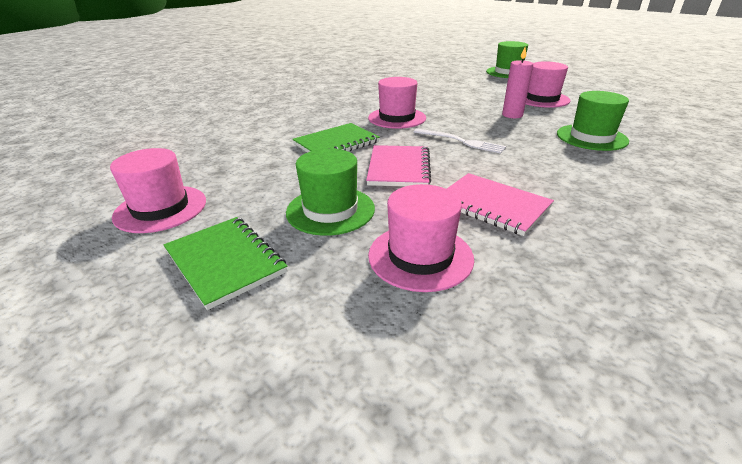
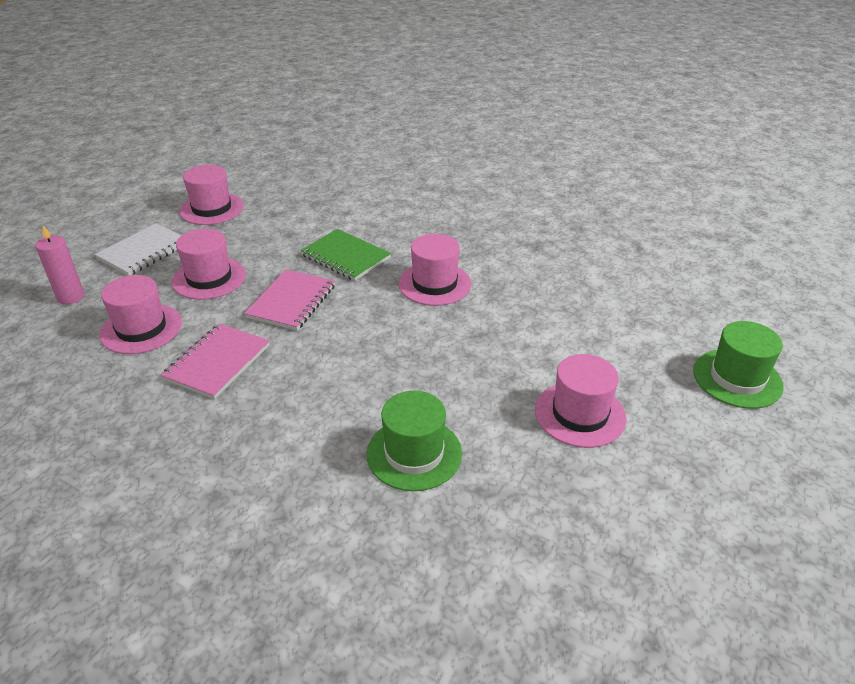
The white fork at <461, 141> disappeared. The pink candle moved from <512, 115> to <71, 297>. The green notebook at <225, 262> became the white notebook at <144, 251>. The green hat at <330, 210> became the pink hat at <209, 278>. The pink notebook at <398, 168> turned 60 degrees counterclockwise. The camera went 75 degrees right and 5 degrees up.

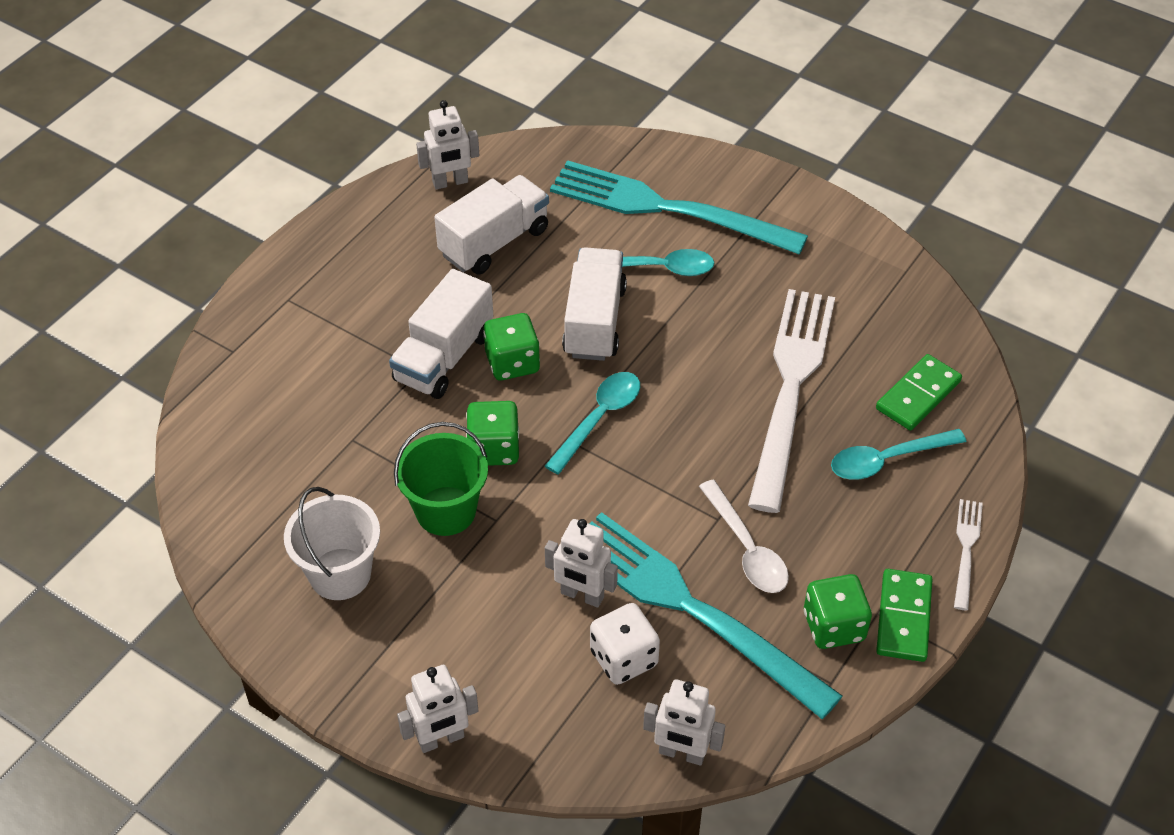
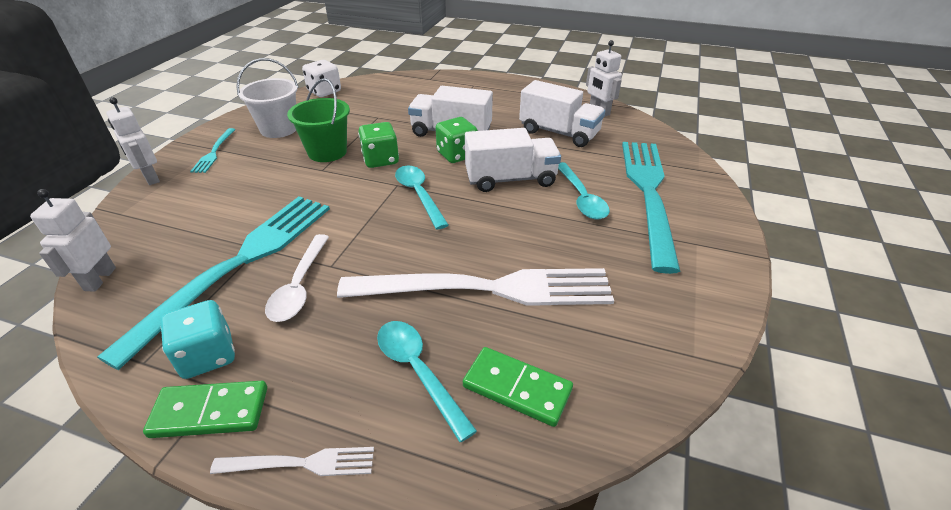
The white robot at <582, 595> disappeared. The turquoise fork at <214, 152> appeared. The white dice moved from <623, 658> to <324, 91>. The green dice at <833, 626> became the turquoise dice at <208, 356>. The turquoise spoon at <599, 419> turned 135 degrees counterclockwise. The white spoon at <747, 549> turned 45 degrees counterclockwise. The camera went 75 degrees right and 10 degrees down.

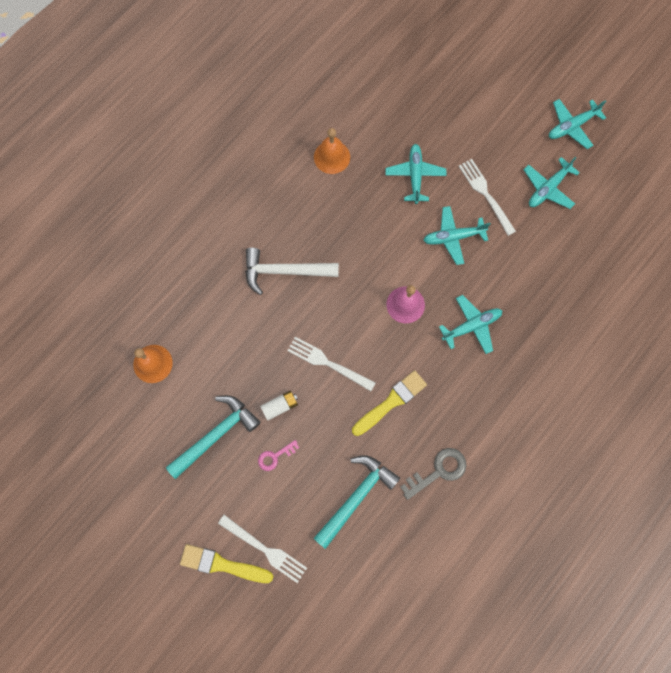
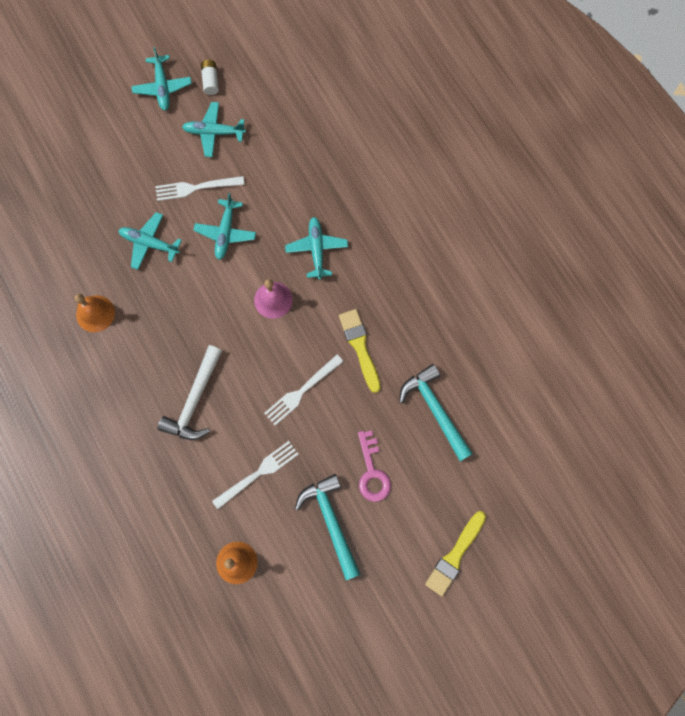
The grey key at <438, 471> disappeared. The white fork moved from <265, 549> to <258, 473>. The white battery moved from <280, 406> to <210, 81>. The turquoise plane at <547, 188> turned 120 degrees clockwise. The pink key at <275, 456> changed to 1.62 times the size. The camera went 70 degrees left and 0 degrees up.

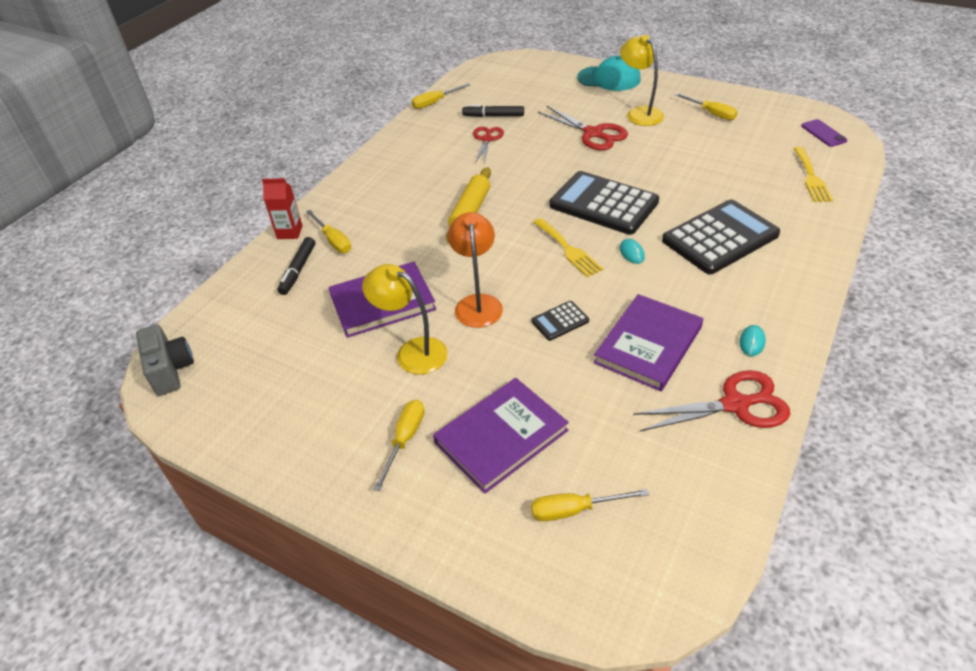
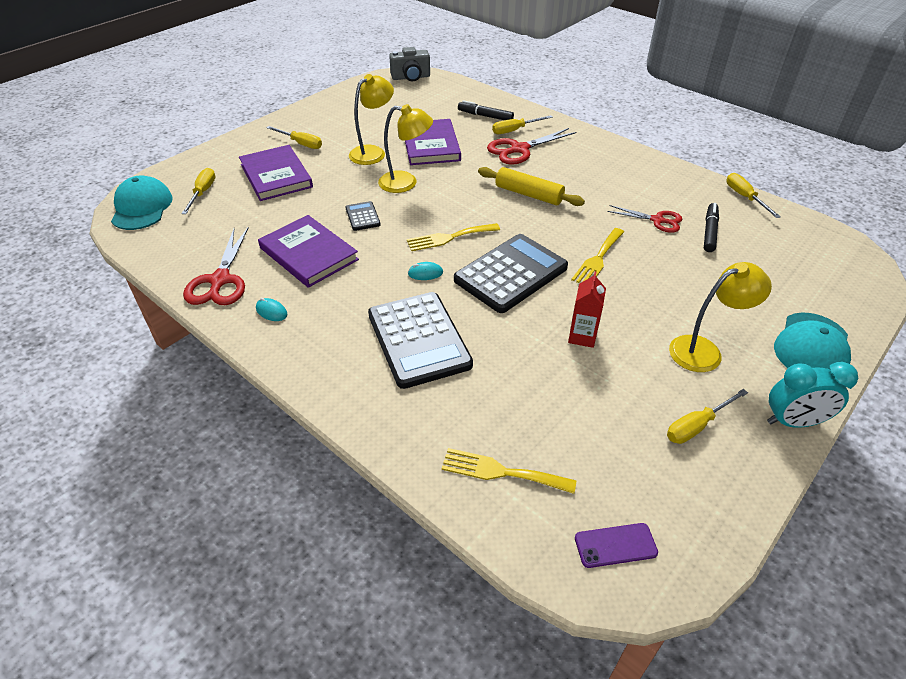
The turquoise cap at <142, 207> appeared. The yellow fork at <598, 259> appeared. The turquoise clock at <793, 422> appeared. The red carton moved from <289, 232> to <582, 336>. The red scissors moved from <593, 134> to <519, 149>. The orange lamp at <477, 303> became the yellow lamp at <406, 183>. The camera went 100 degrees right and 0 degrees up.

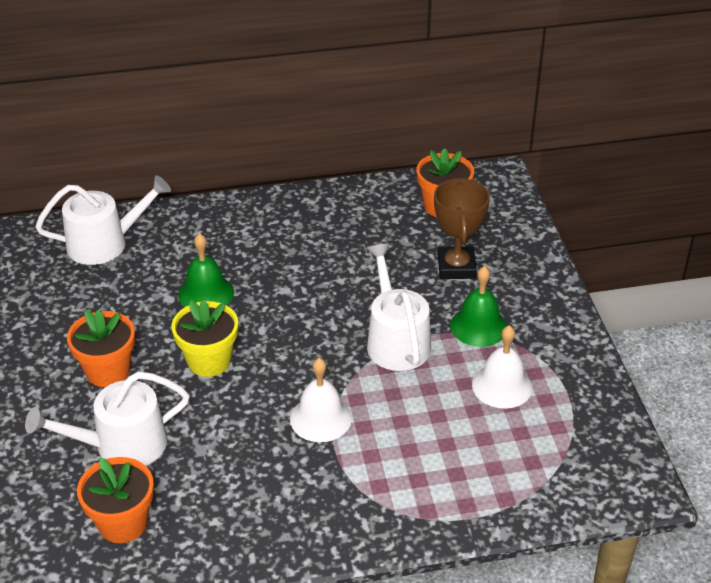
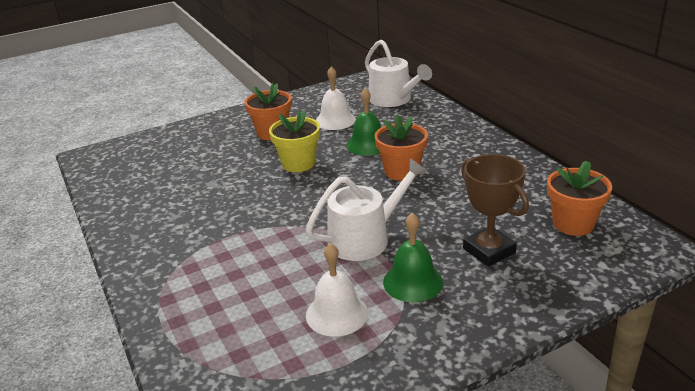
The white watering can at <122, 445> disappeared. The orange flower pot moved from <123, 523> to <401, 171>. The white bell moved from <320, 418> to <335, 120>. The brown trophy at <456, 267> turned 75 degrees clockwise. The camera went 75 degrees right and 10 degrees down.

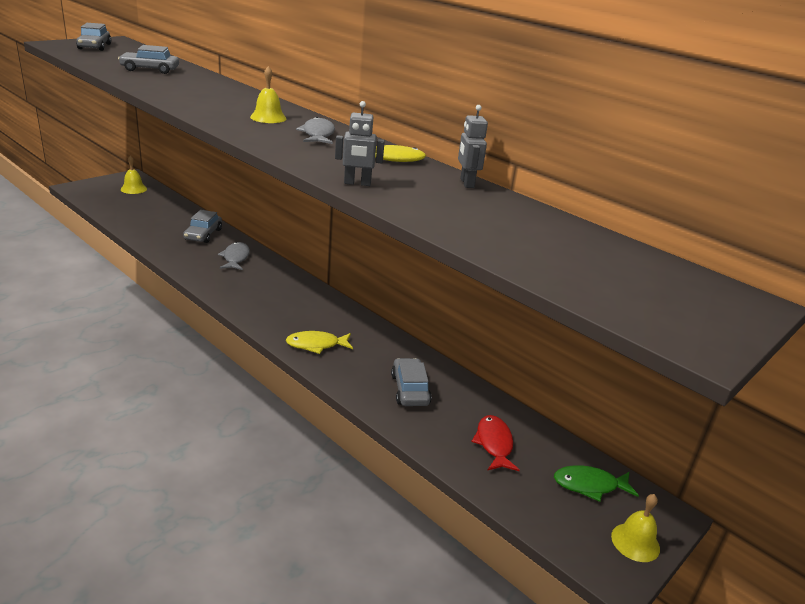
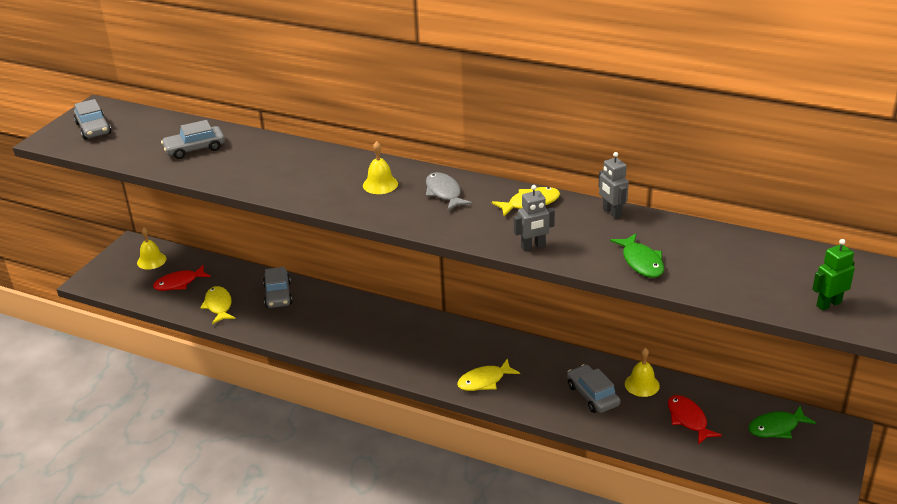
The grey fish at <235, 258> disappeared. The red fish at <179, 283> appeared. The yellow fish at <218, 305> appeared. The green fish at <641, 262> appeared. The green robot at <828, 304> appeared. The yellow bell moved from <635, 542> to <642, 384>. The camera went 15 degrees left and 5 degrees up.

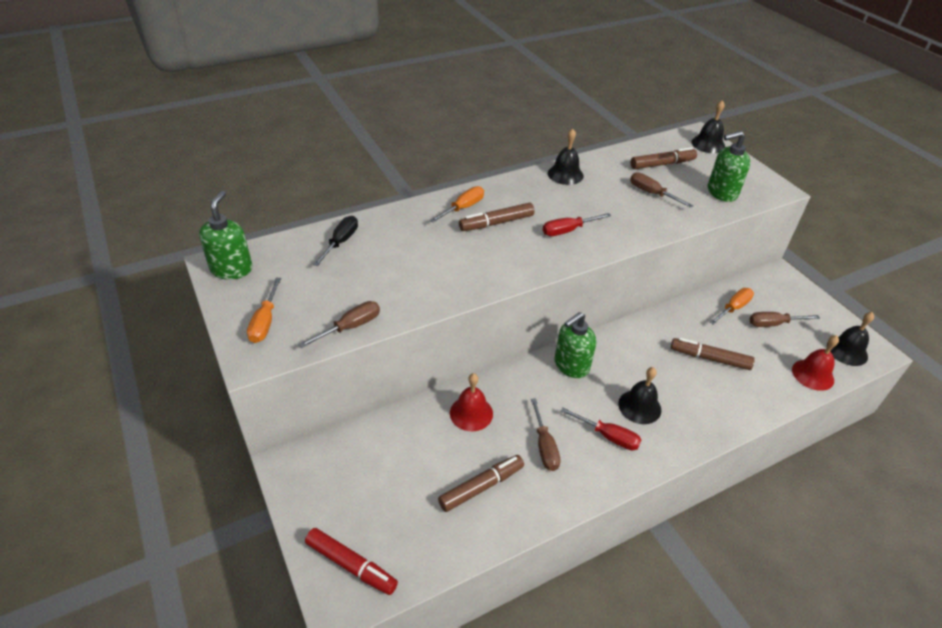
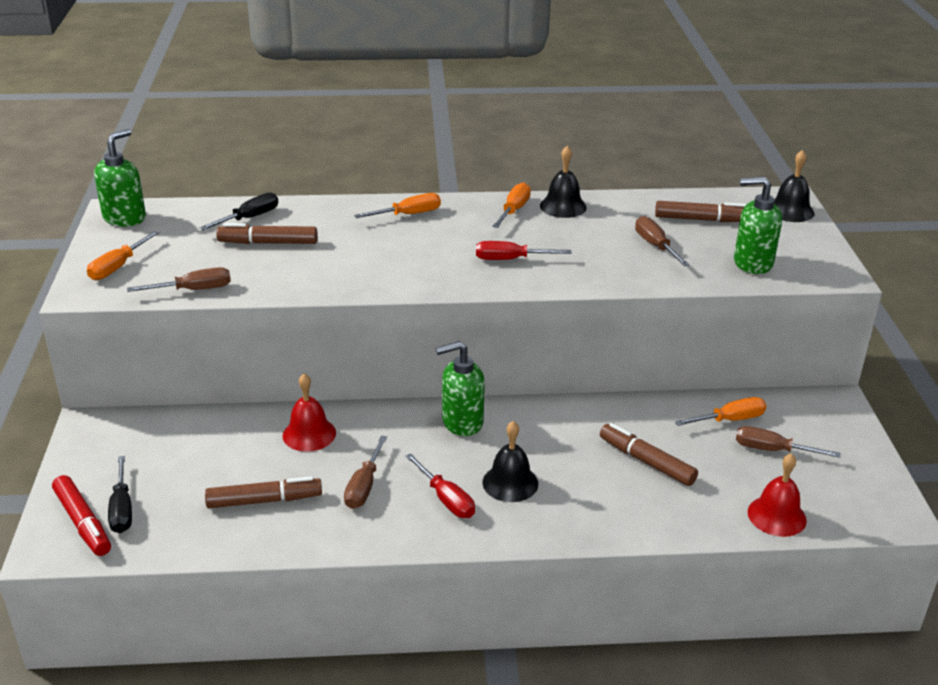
The black bell at <847, 351> disappeared. The black screwdriver at <122, 510> appeared. The orange screwdriver at <514, 210> appeared. The brown marker moved from <496, 223> to <268, 243>. The camera went 25 degrees right and 10 degrees down.

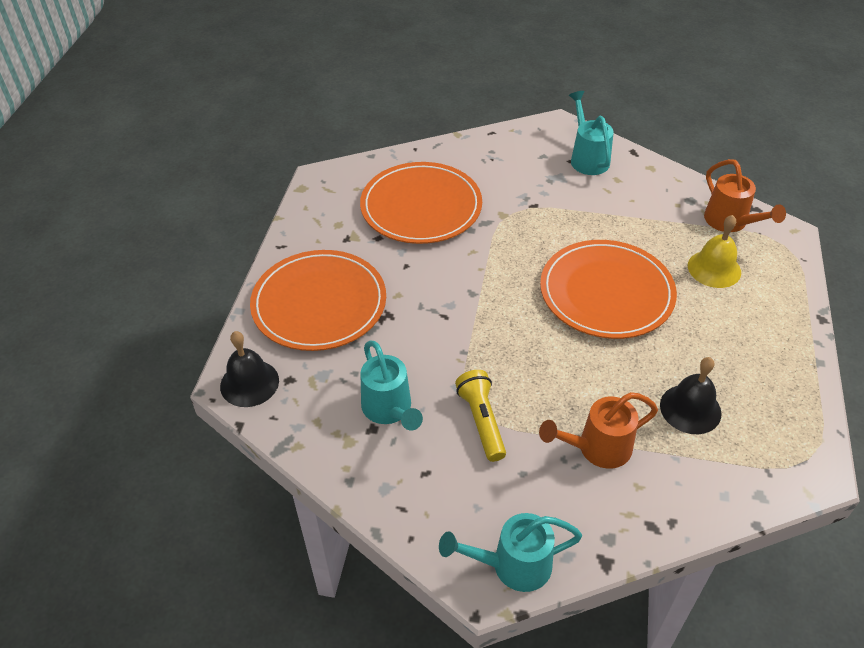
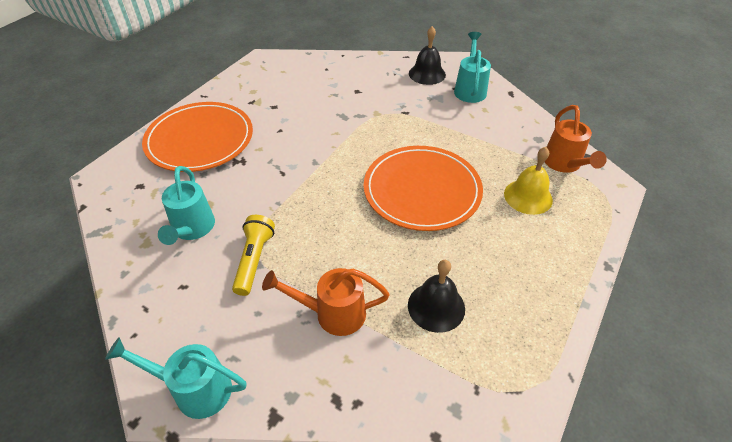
The orange plate at <421, 207> disappeared. The black bell moved from <249, 383> to <427, 74>. The camera went 20 degrees right and 0 degrees up.

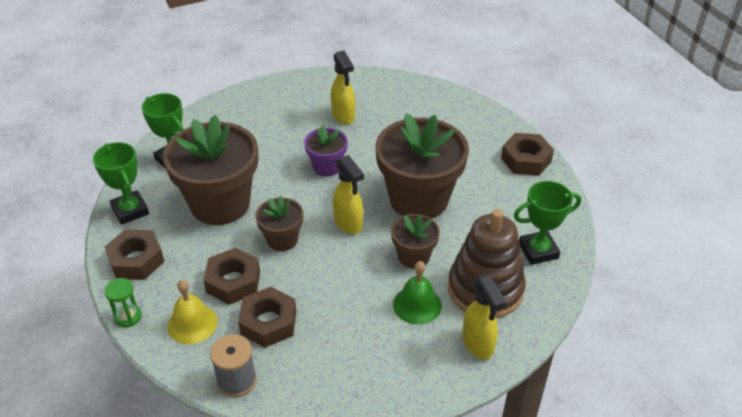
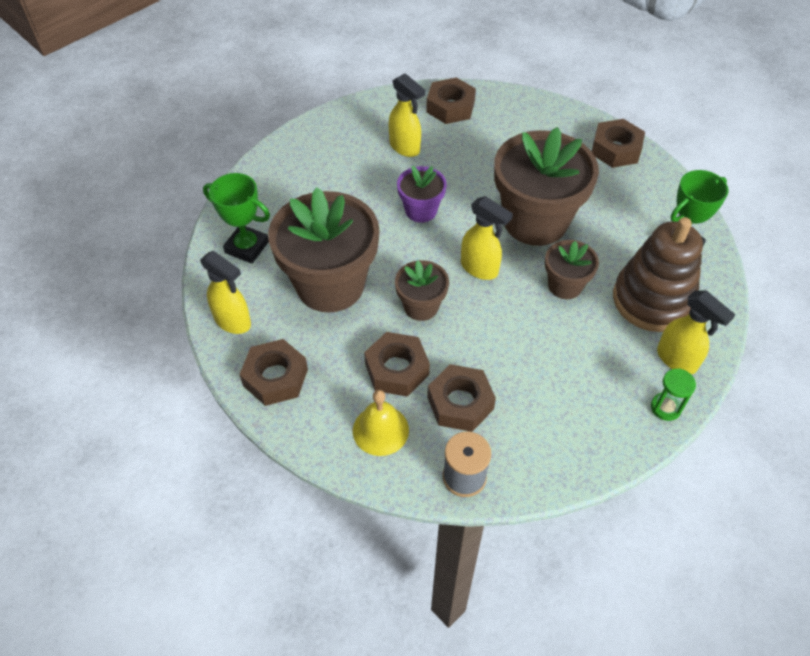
The green bell at <417, 305> disappeared. The brown nut at <450, 107> appeared. The green hourglass moved from <128, 316> to <665, 407>. The green trophy at <130, 210> was replaced by the yellow spray bottle at <233, 321>. The camera went 20 degrees left and 10 degrees up.

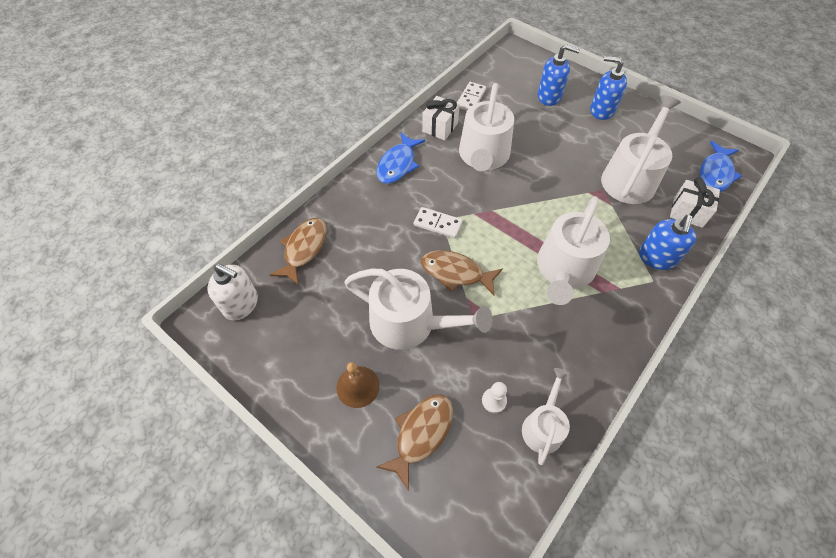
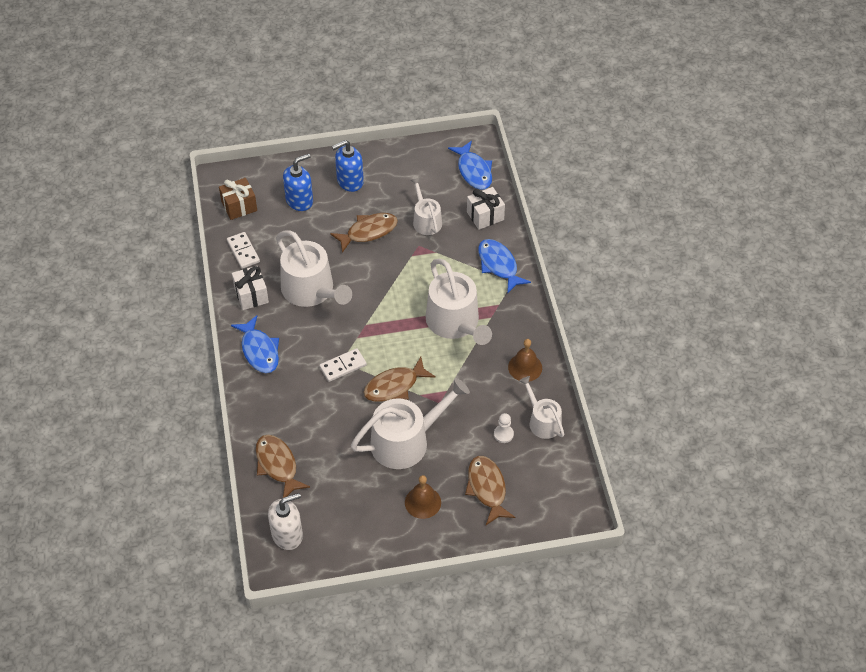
The brown gift at <239, 206> appeared. The brown fish at <368, 232> appeared. The brown bell at <525, 367> appeared. The blue soap dispenser at <657, 258> was replaced by the blue fish at <499, 265>. The white watering can at <631, 177> changed to 0.57 times the size. The camera went 50 degrees left and 5 degrees down.

